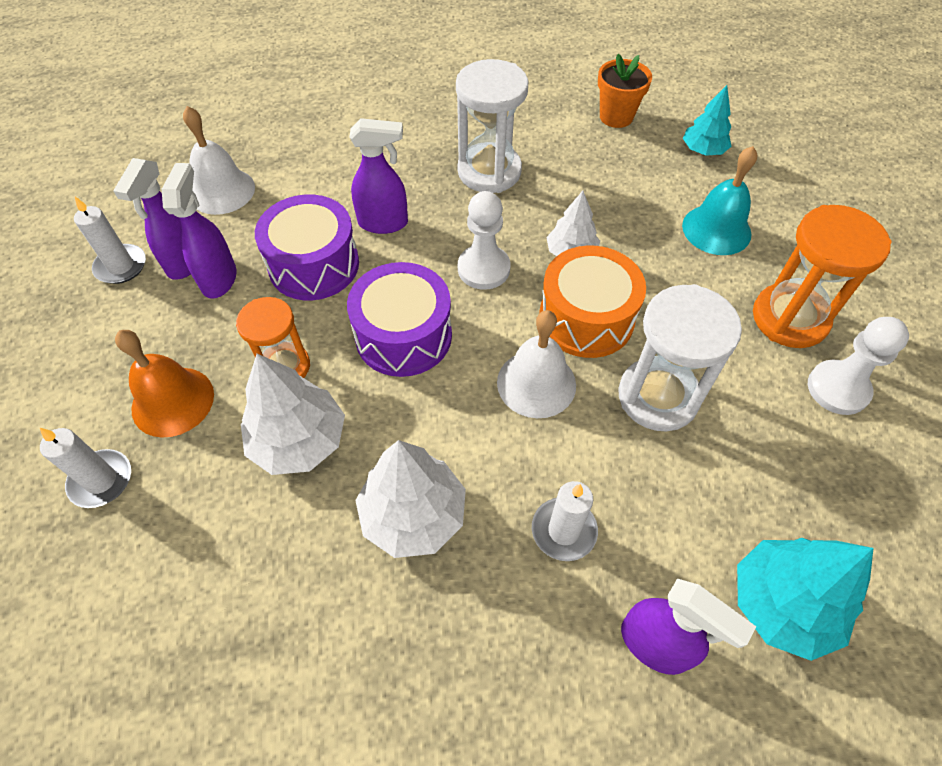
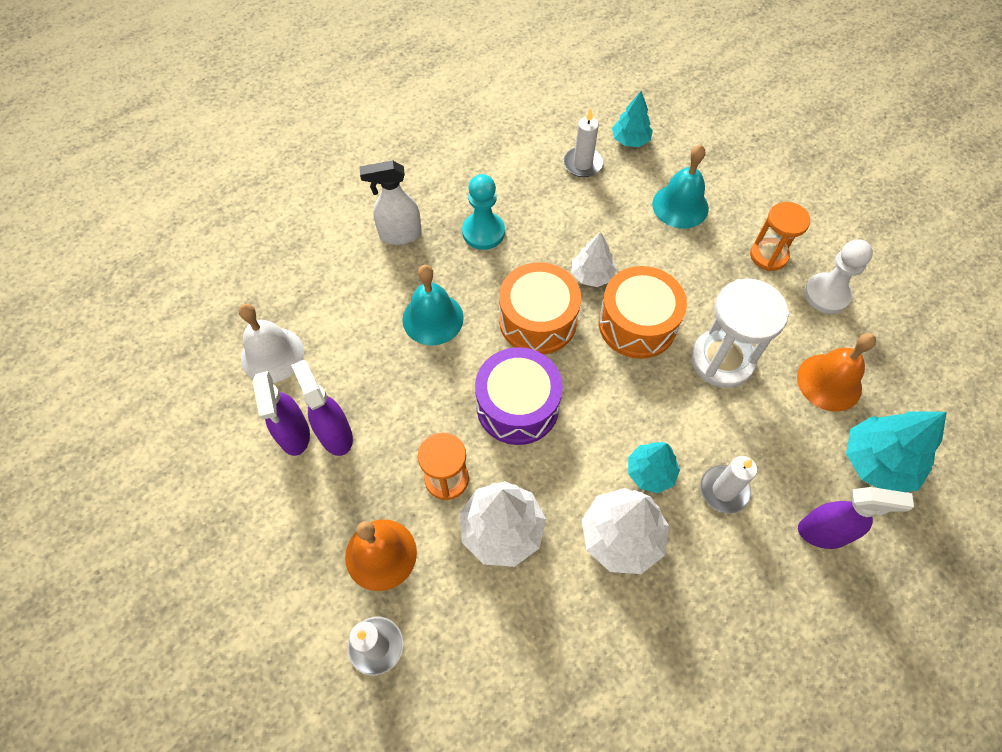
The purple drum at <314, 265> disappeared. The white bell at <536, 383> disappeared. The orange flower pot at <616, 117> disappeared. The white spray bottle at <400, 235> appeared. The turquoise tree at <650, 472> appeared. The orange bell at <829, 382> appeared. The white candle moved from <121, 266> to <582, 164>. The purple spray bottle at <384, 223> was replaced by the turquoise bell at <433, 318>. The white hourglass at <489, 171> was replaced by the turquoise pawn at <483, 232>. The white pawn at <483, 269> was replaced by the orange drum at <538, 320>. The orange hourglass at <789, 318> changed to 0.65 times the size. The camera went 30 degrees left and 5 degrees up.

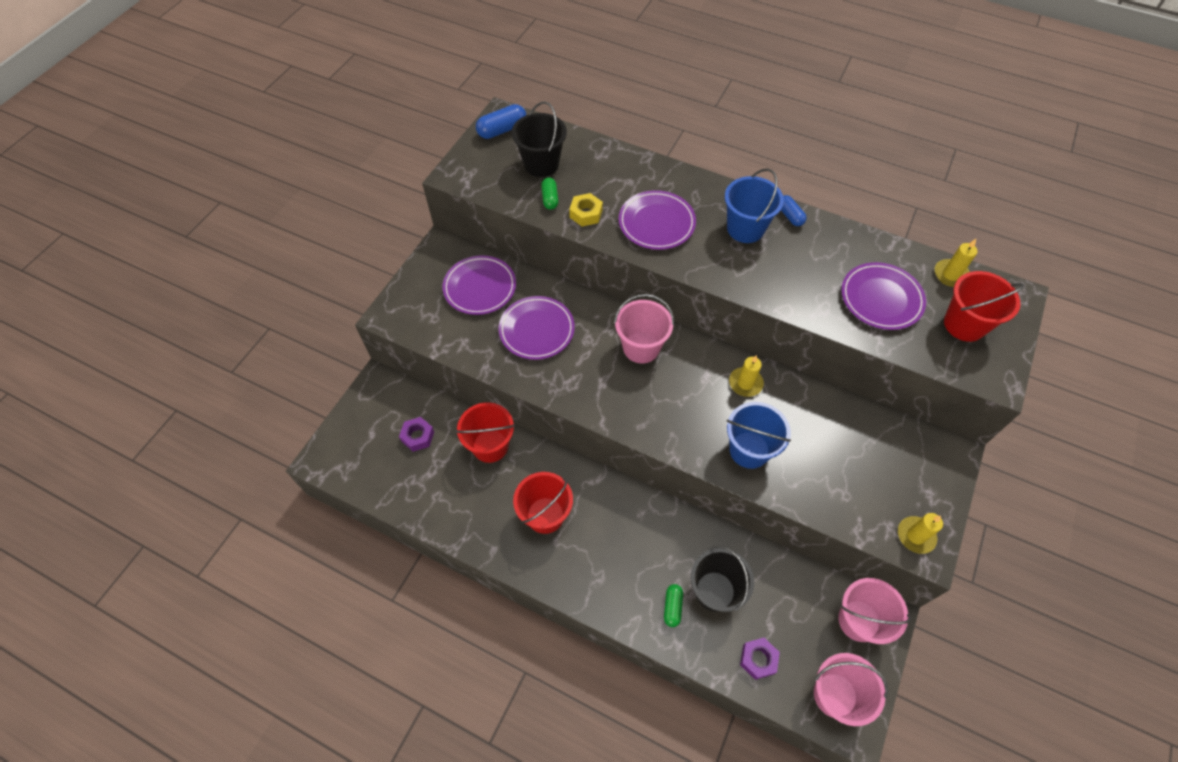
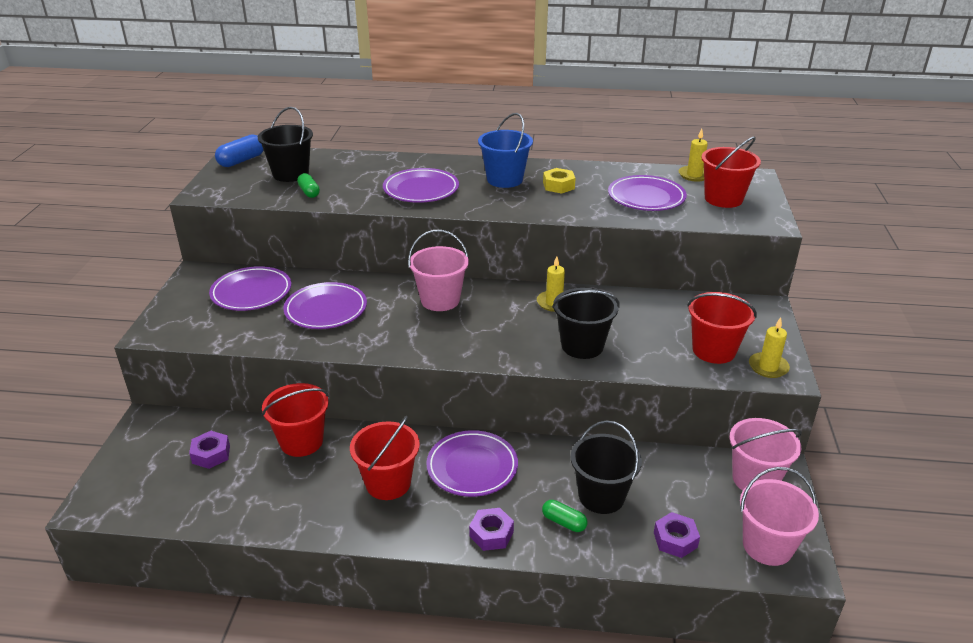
The blue capsule at <789, 216> disappeared. The purple plate at <472, 467> appeared. The purple nut at <491, 534> appeared. The red bucket at <713, 350> appeared. The yellow nut moved from <586, 214> to <558, 186>. The blue bucket at <749, 450> became the black bucket at <582, 346>. The green capsule at <672, 607> turned 45 degrees counterclockwise. The camera went 20 degrees left and 25 degrees down.

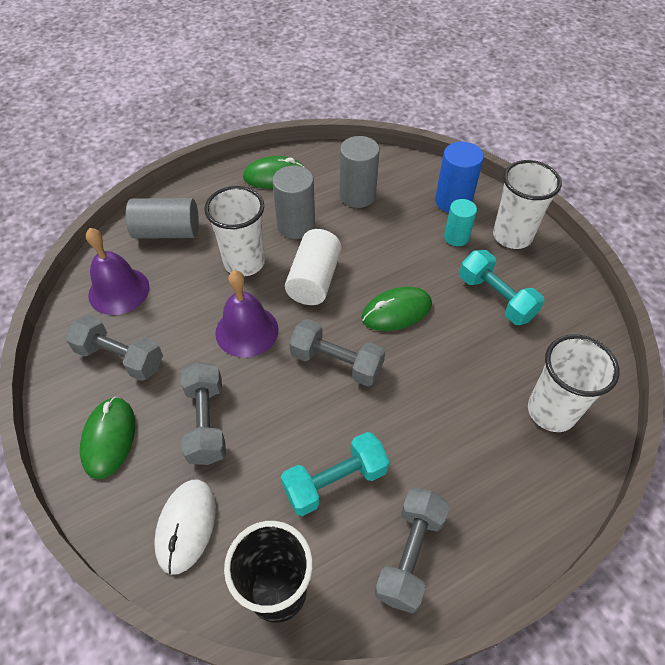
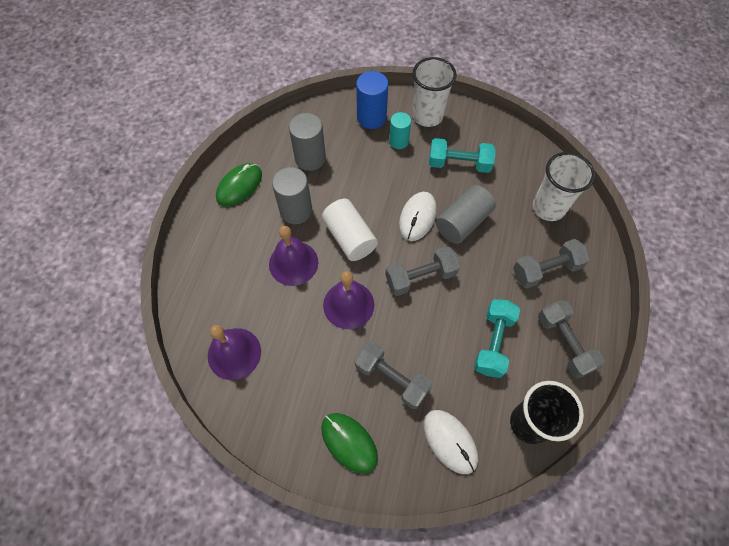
The grey dumbbell moved from <120, 358> to <546, 270>. The grey cylinder moved from <167, 232> to <462, 222>. The white cup at <244, 262> was replaced by the purple bell at <293, 263>. The green mouse at <396, 311> became the white mouse at <417, 217>. The camera went 45 degrees left and 10 degrees up.

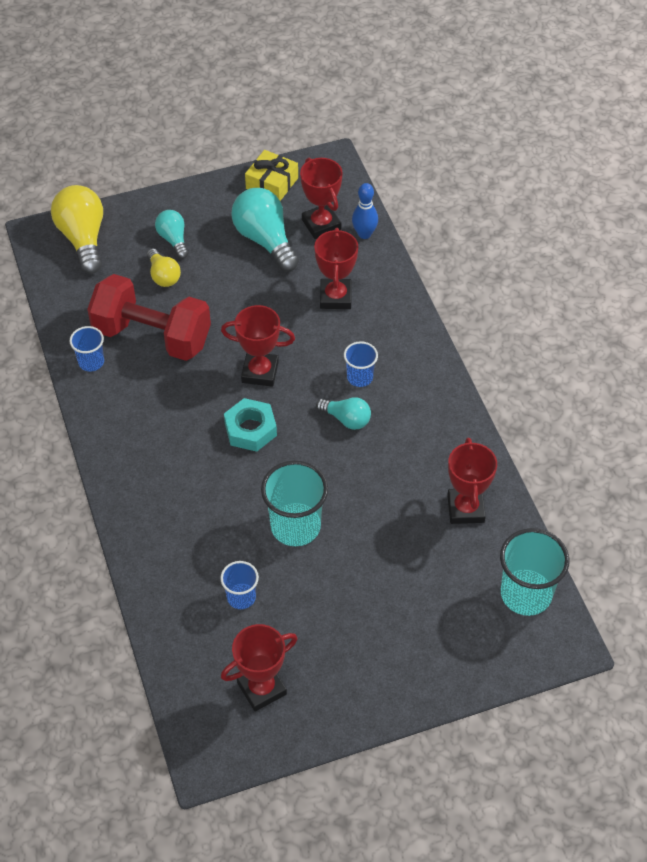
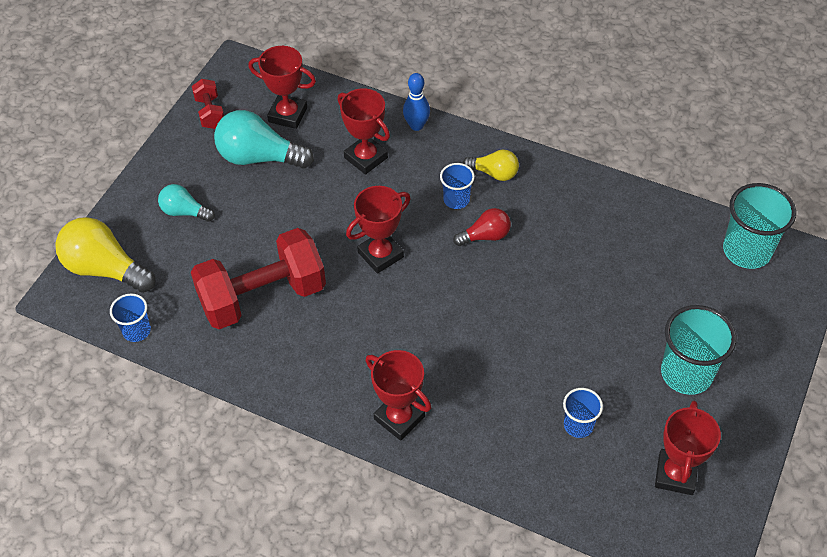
The turquoise nut at <250, 429> disappeared. The blue cup moved from <91, 362> to <136, 331>. The yellow light bulb moved from <163, 276> to <494, 173>. The turquoise cup moved from <295, 526> to <686, 373>. The blue bowling pin moved from <364, 234> to <416, 125>. The red trophy moved from <465, 509> to <399, 418>. The yellow gift at <272, 183> was replaced by the red dumbbell at <210, 113>. The turquoise light bulb at <346, 419> became the red light bulb at <485, 236>. The camera went 45 degrees left and 0 degrees up.

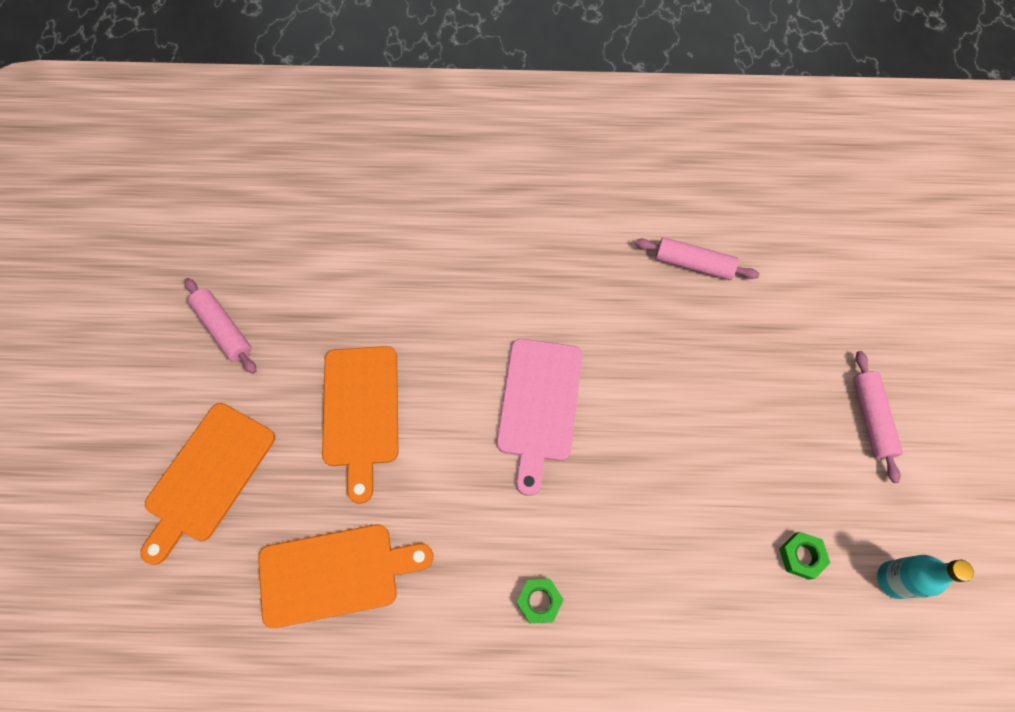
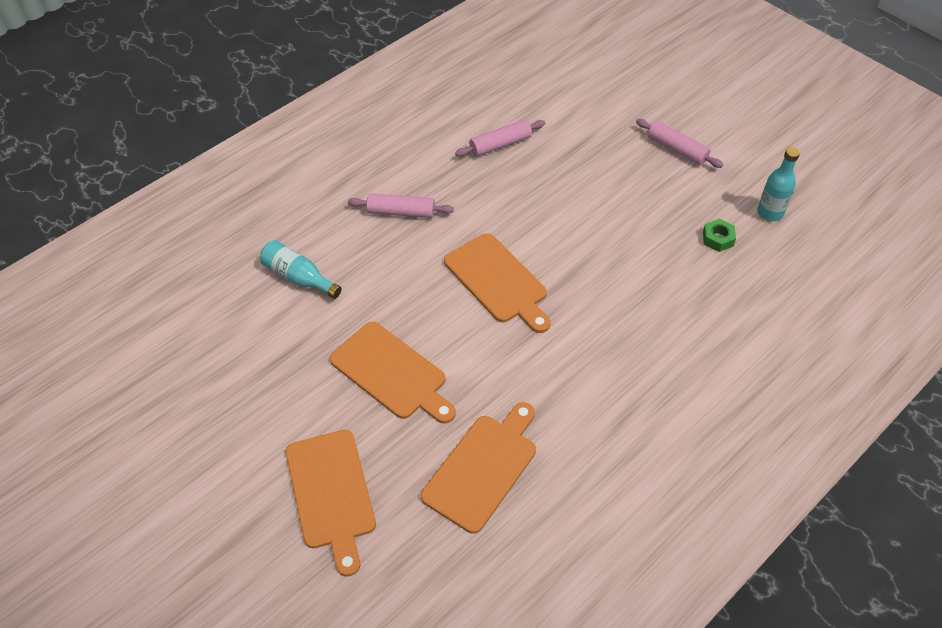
The green nut at <539, 601> disappeared. The turquoise bottle at <298, 277> appeared. The pink rolling pin moved from <224, 329> to <401, 212>. The pink cutting board at <539, 405> became the orange cutting board at <498, 281>. The camera went 45 degrees left and 15 degrees down.

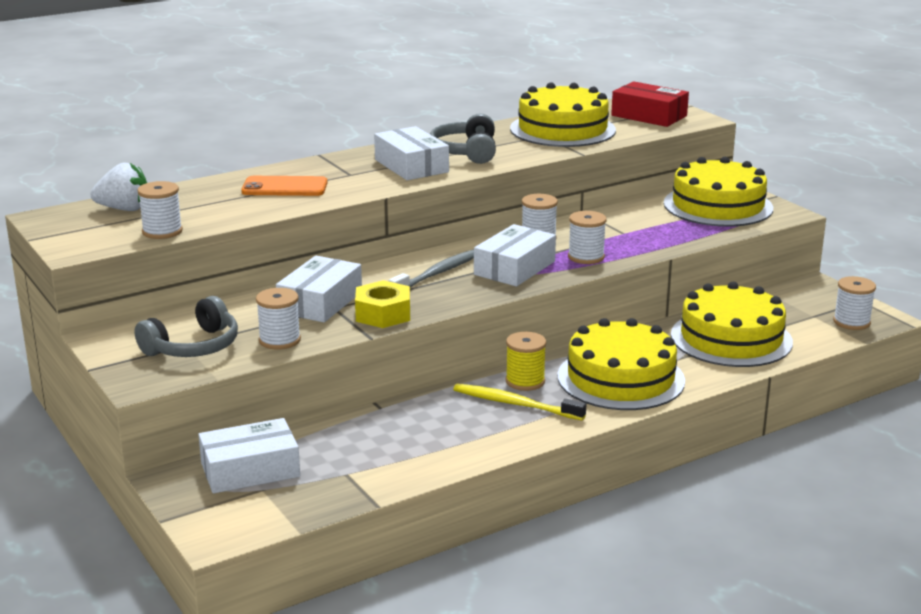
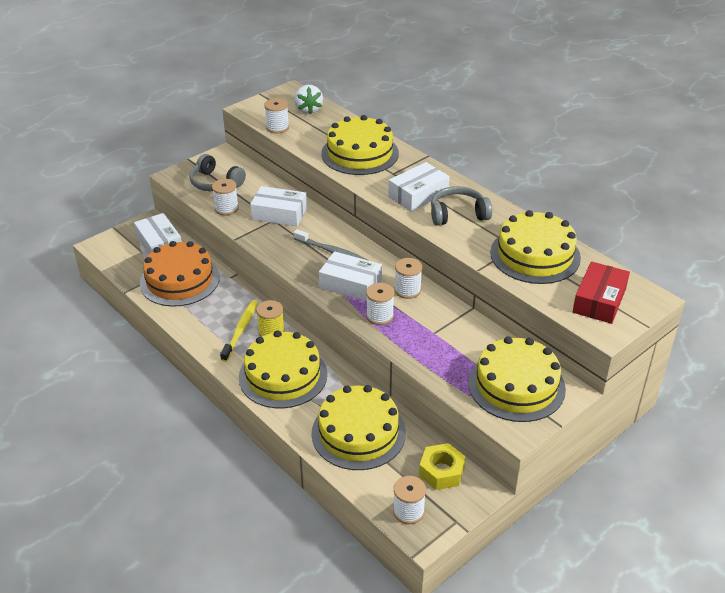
The orange cake at <180, 280> appeared. The yellow nut moved from <383, 314> to <441, 472>. The orange phone at <284, 187> was replaced by the yellow cake at <360, 153>. The camera went 80 degrees right and 15 degrees up.

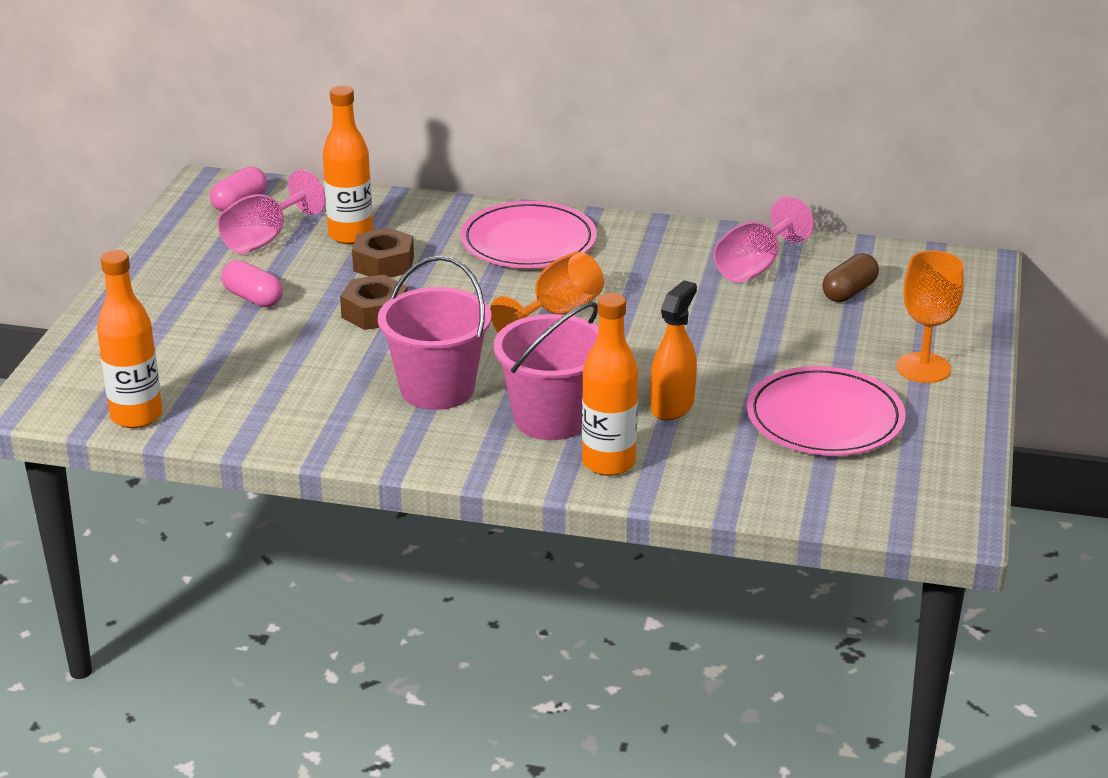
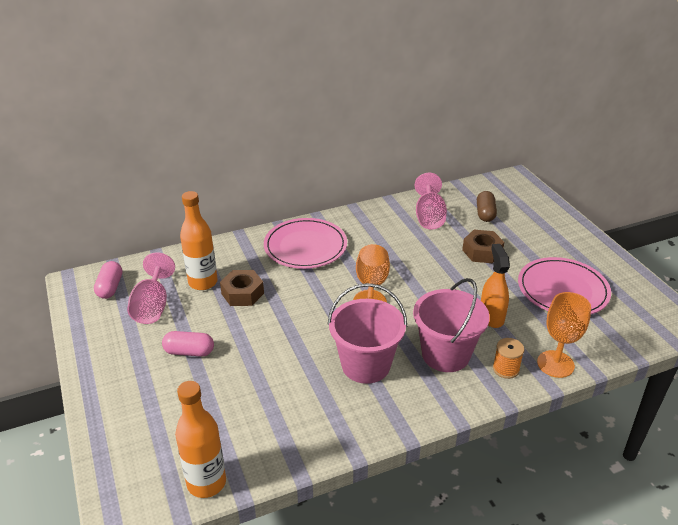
The brown nut moved from <375, 312> to <482, 252>. The orange goblet moved from <923, 368> to <555, 364>. The orange bottle at <608, 463> was replaced by the orange spool at <506, 369>. The camera went 35 degrees left and 5 degrees up.

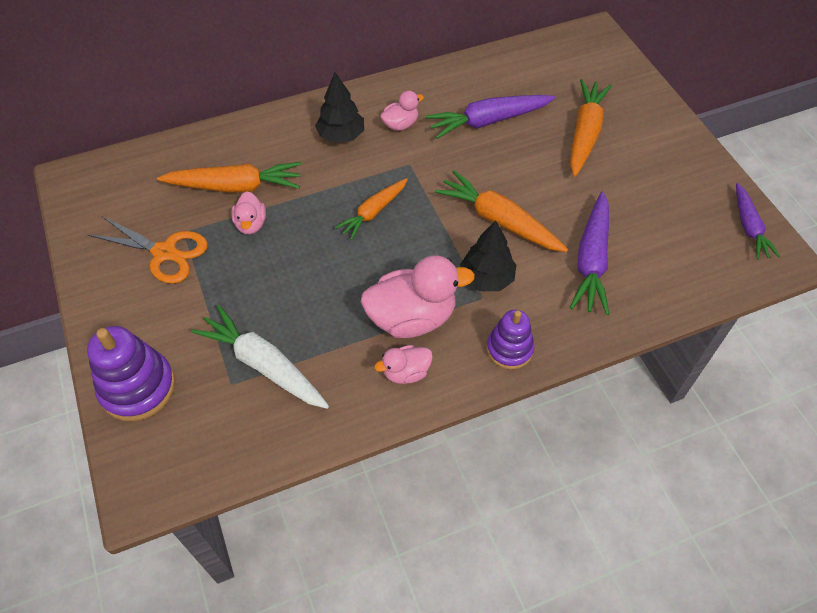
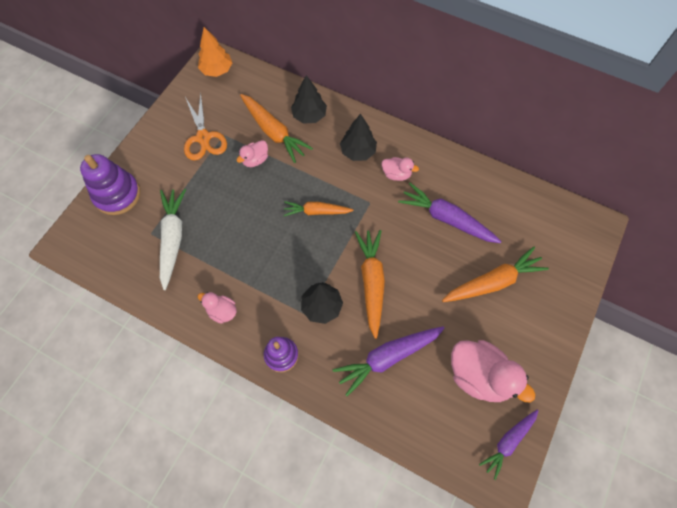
The orange tree at <217, 70> appeared. The black tree at <309, 116> appeared. The pink duck moved from <412, 317> to <479, 376>. The camera went 50 degrees right and 10 degrees up.

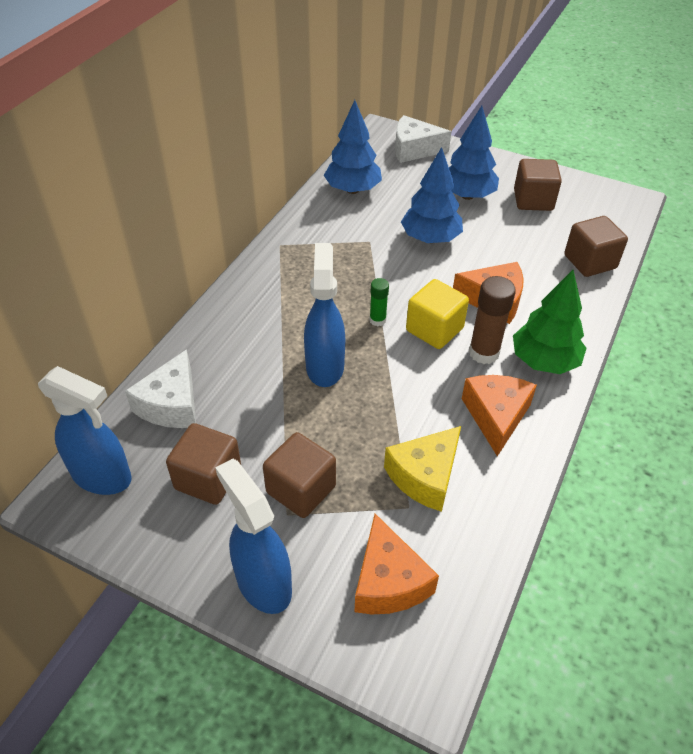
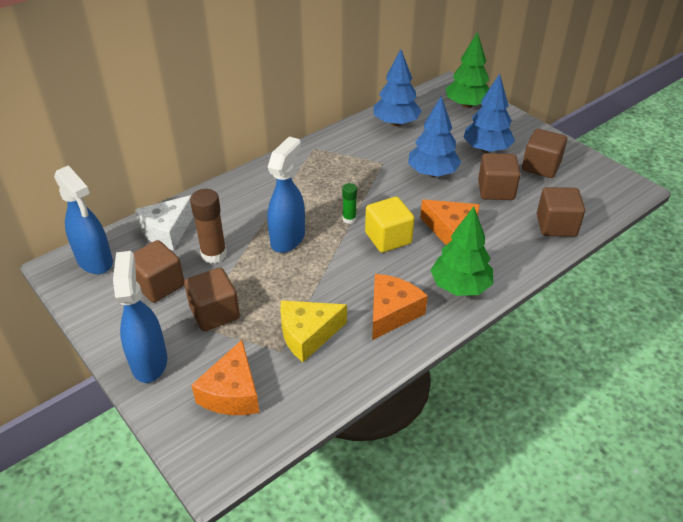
The brown cube at <496, 190> appeared. The brown glue stick moved from <484, 353> to <214, 254>. The white cheese at <414, 149> was replaced by the green tree at <467, 105>. The camera went 25 degrees right and 5 degrees down.

